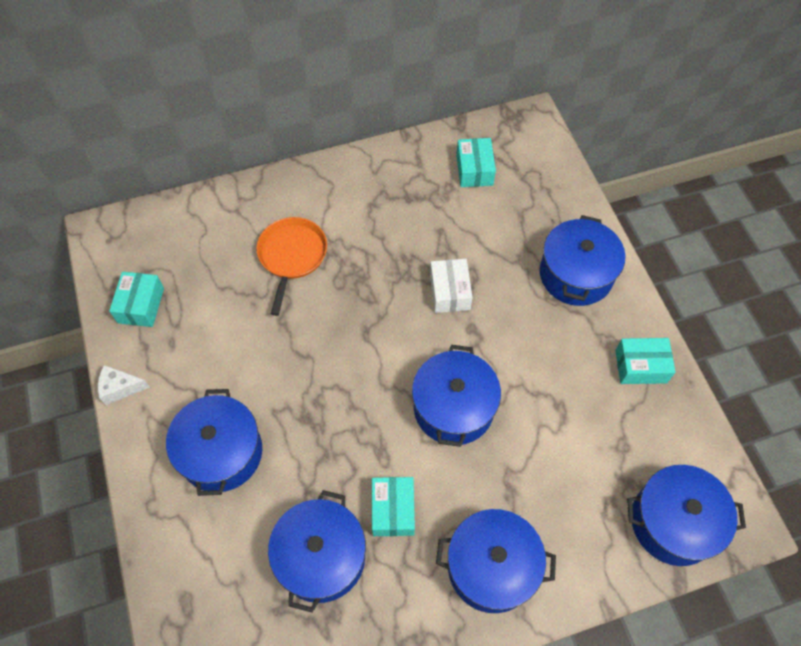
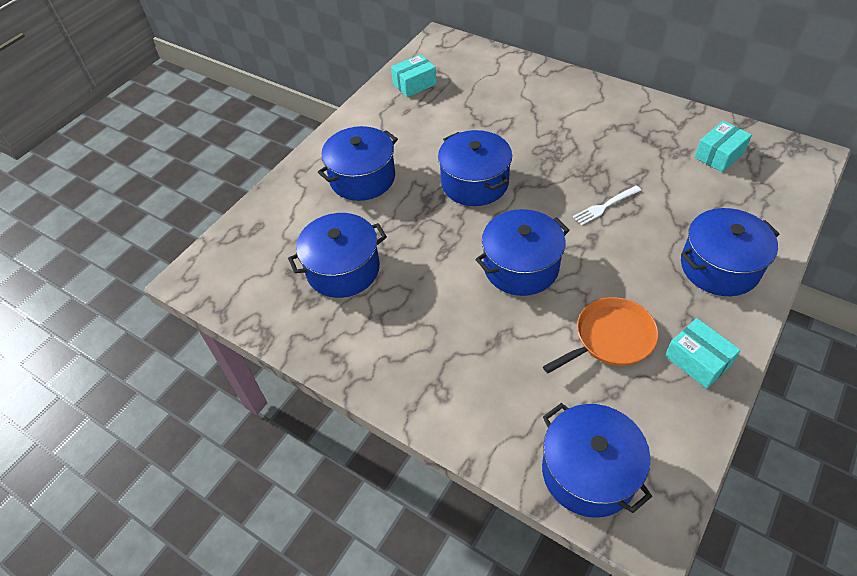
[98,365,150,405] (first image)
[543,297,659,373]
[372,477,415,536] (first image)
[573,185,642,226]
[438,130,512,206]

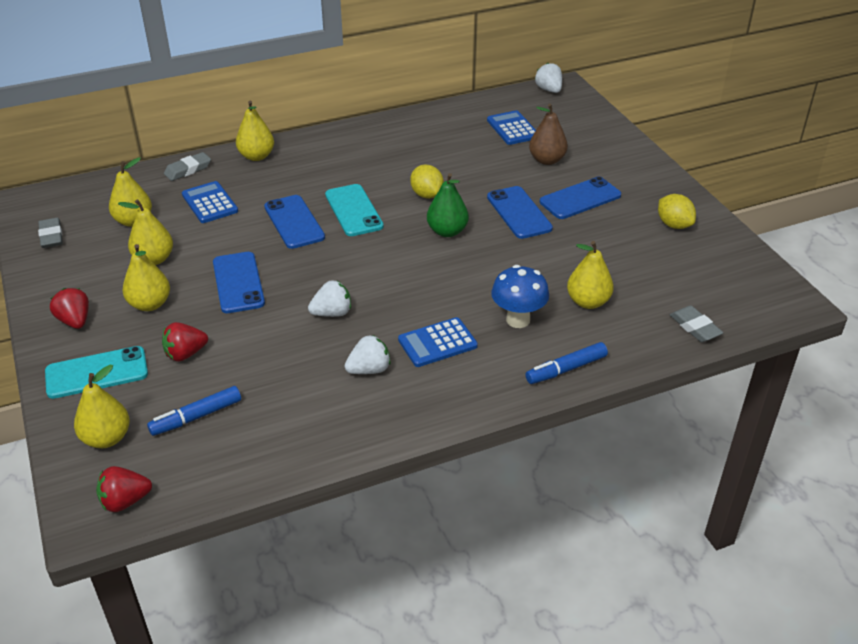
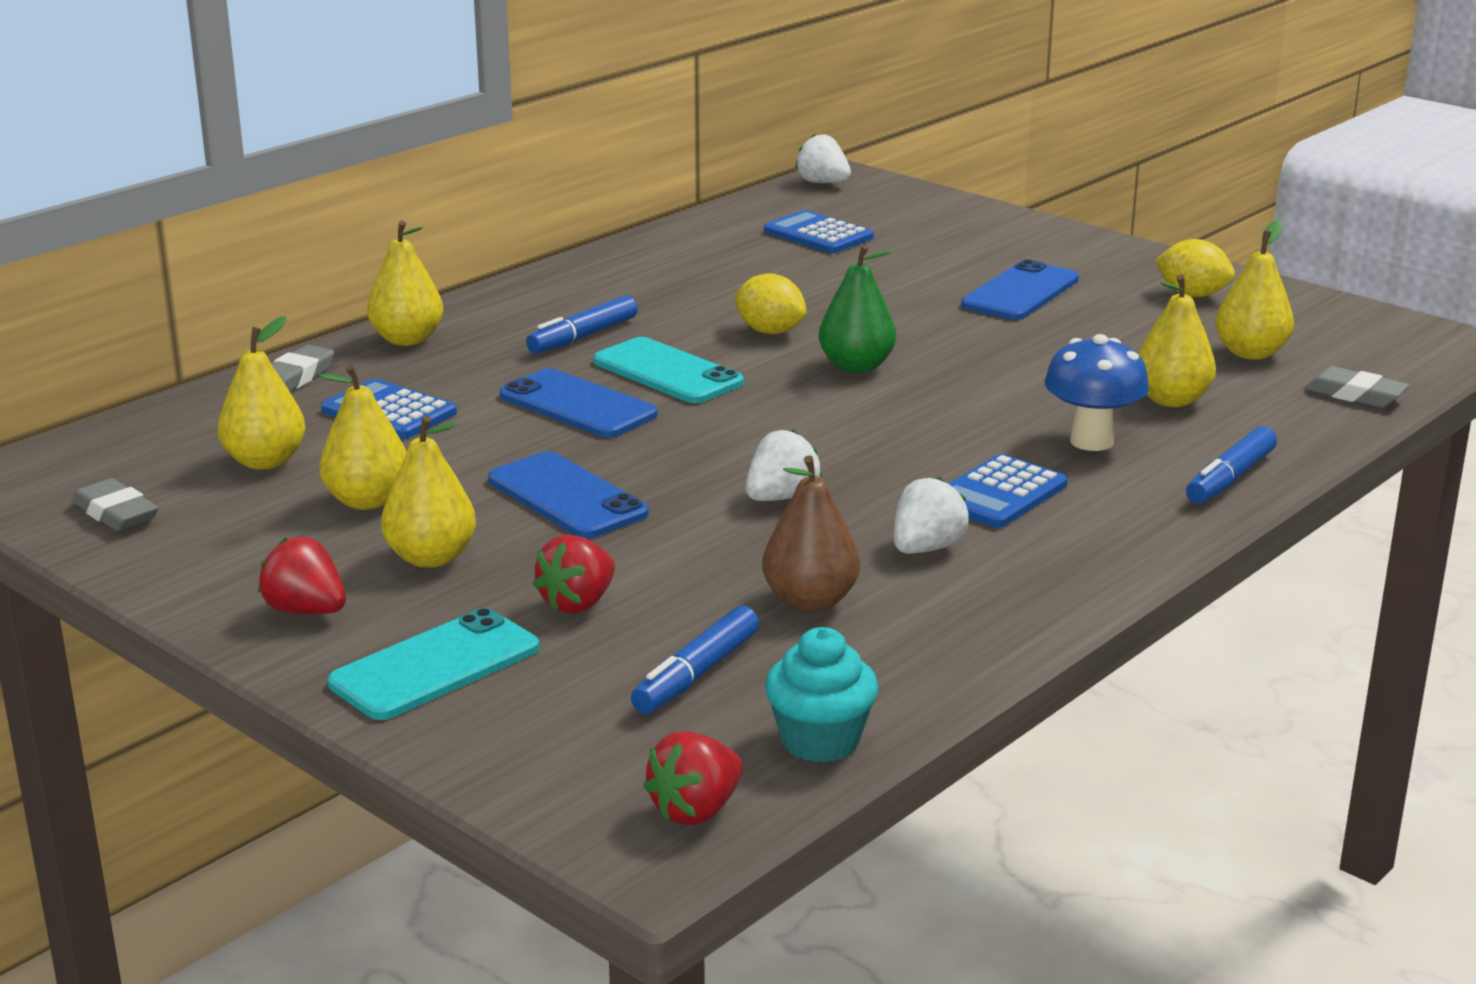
[1215,220,1294,360]
[487,186,553,239] (first image)
[762,455,860,612]
[526,295,638,354]
[765,627,879,763]

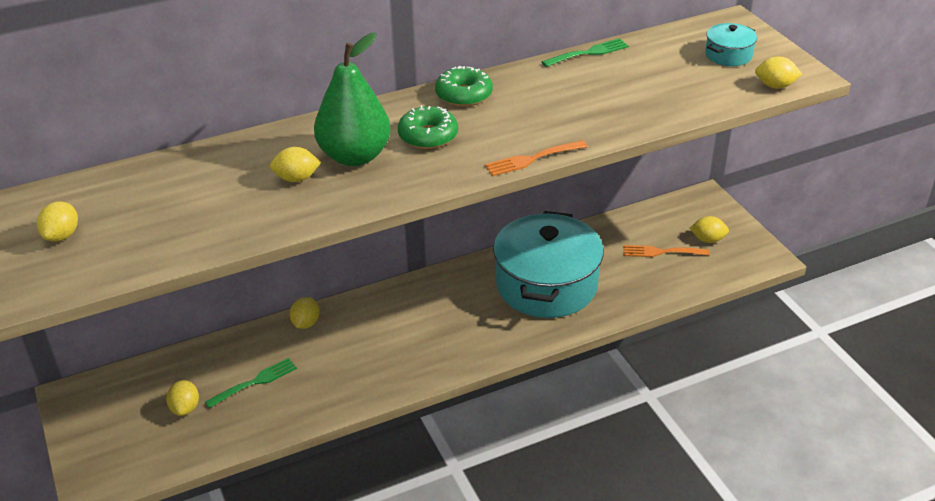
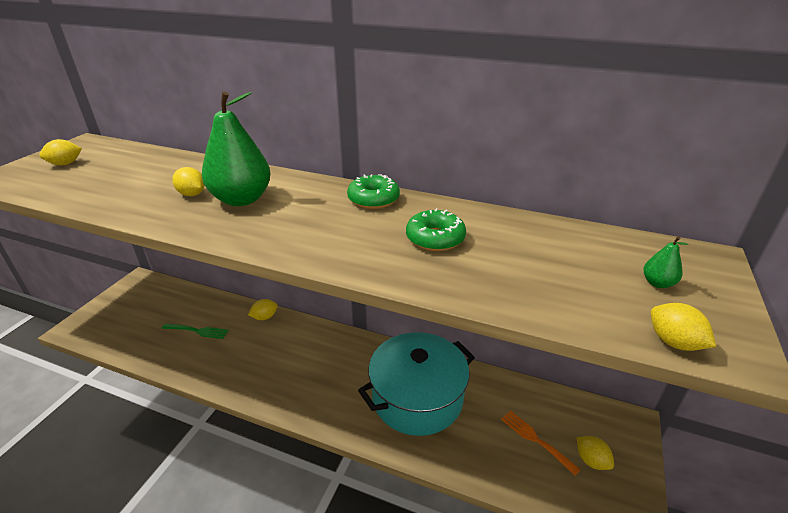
[166,380,199,416] (first image)
[406,208,466,251]
[484,140,588,176] (first image)
[542,38,629,67] (first image)
[643,236,688,288]

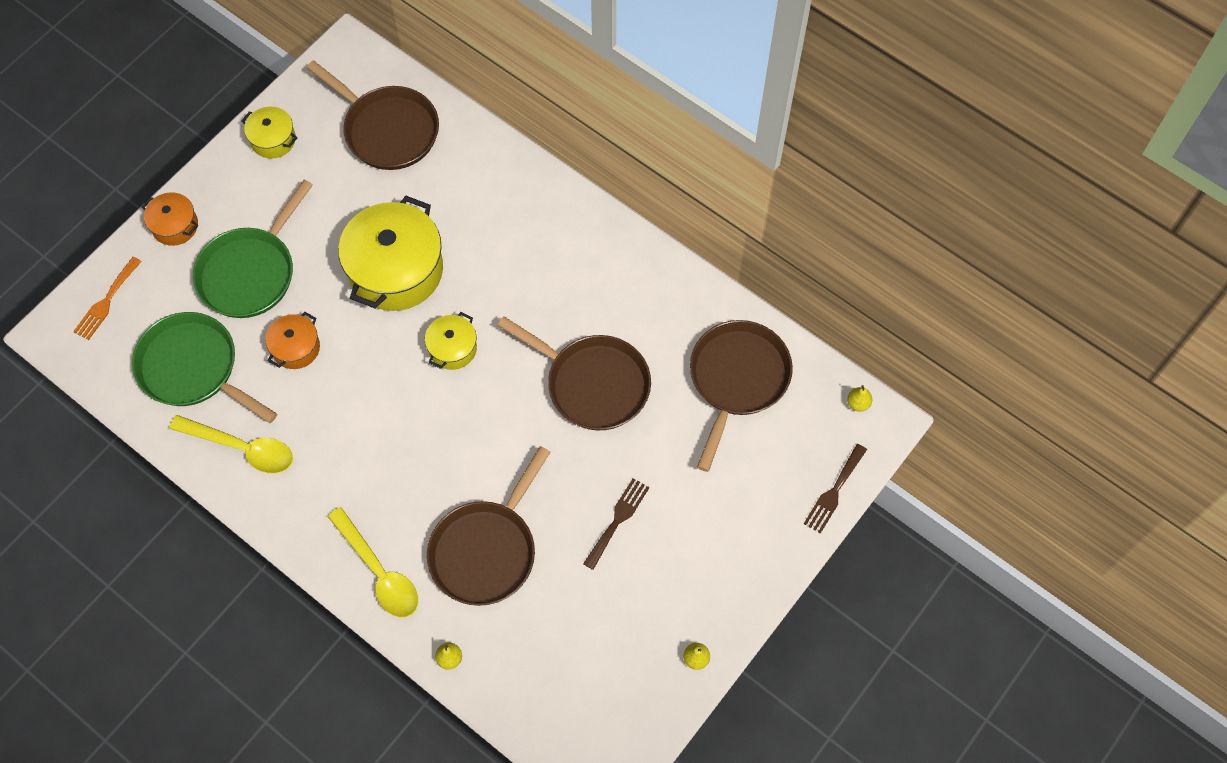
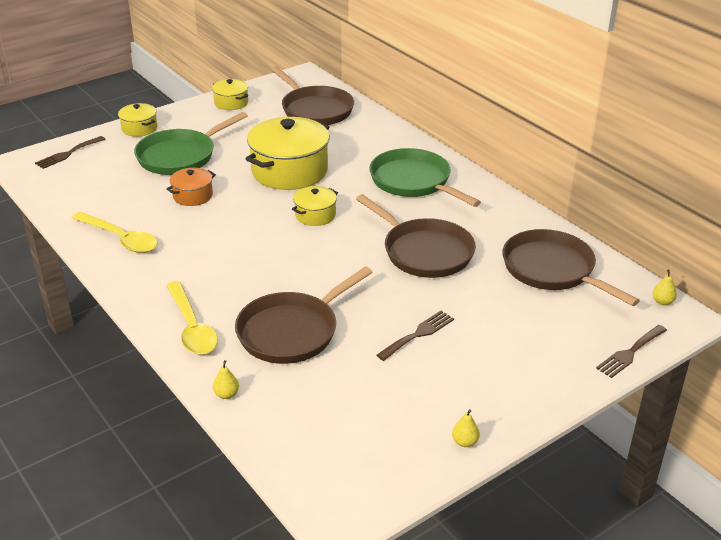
[35,136,106,169]
[369,148,481,207]
[118,103,157,137]
[502,229,640,306]

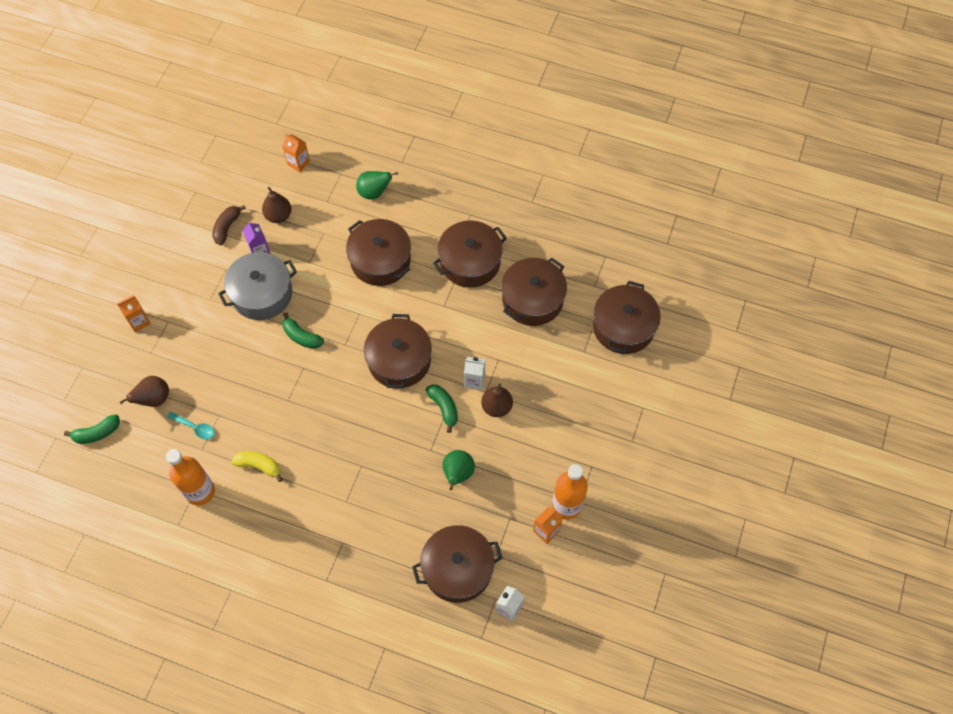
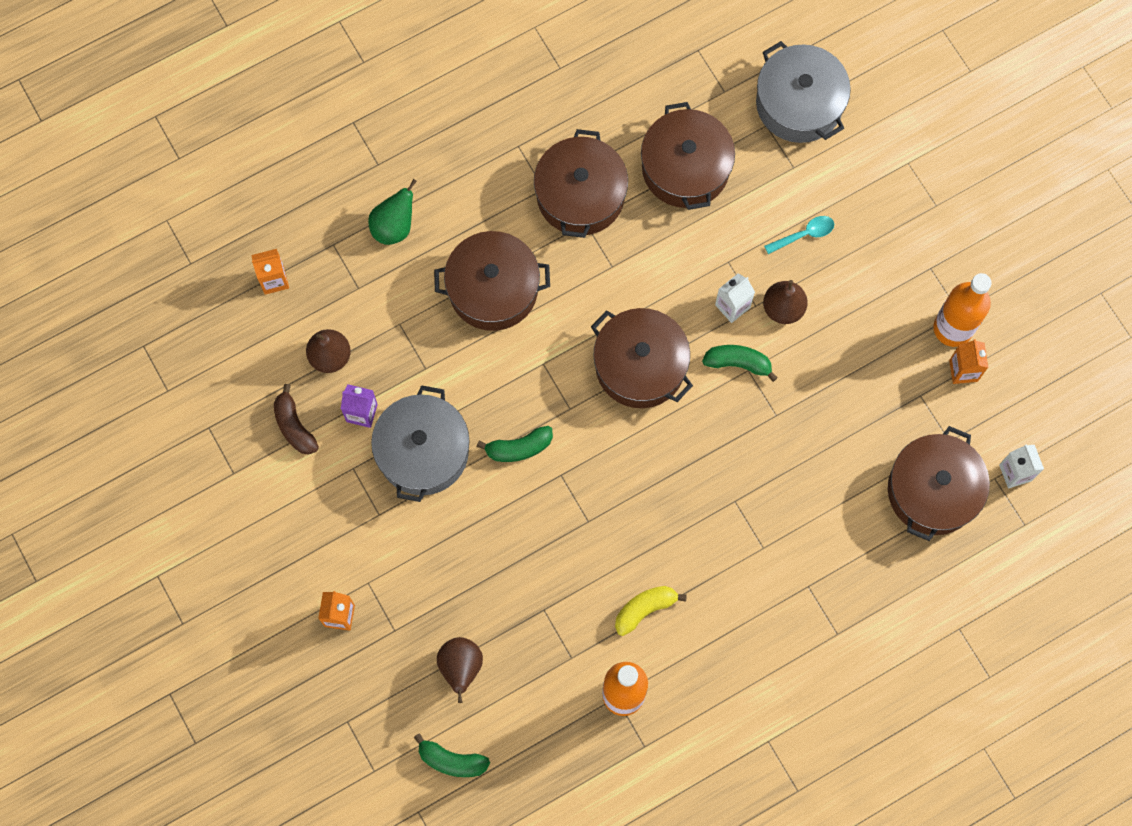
[414,733,490,777]
[764,216,834,254]
[443,450,475,490] (first image)
[756,41,851,143]

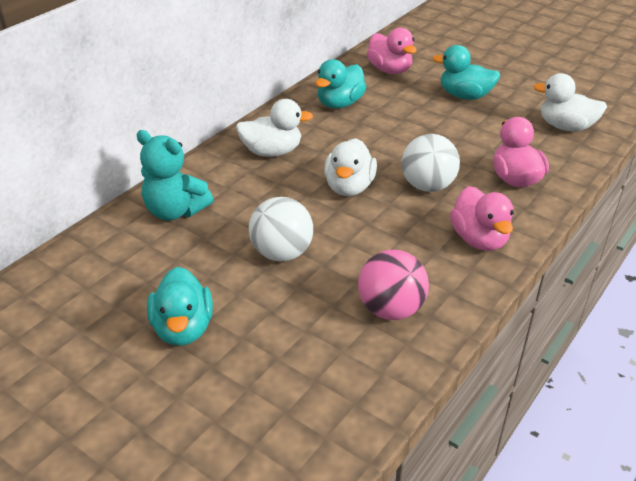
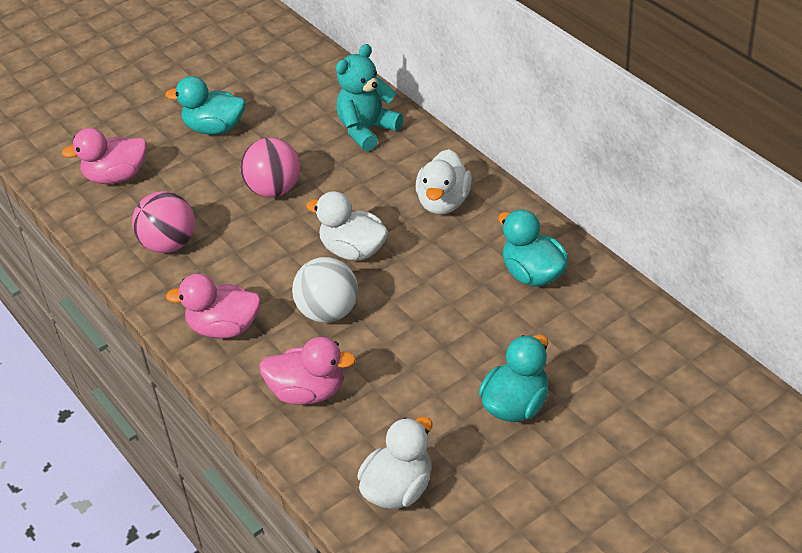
[240,138,300,198]
[62,128,147,184]

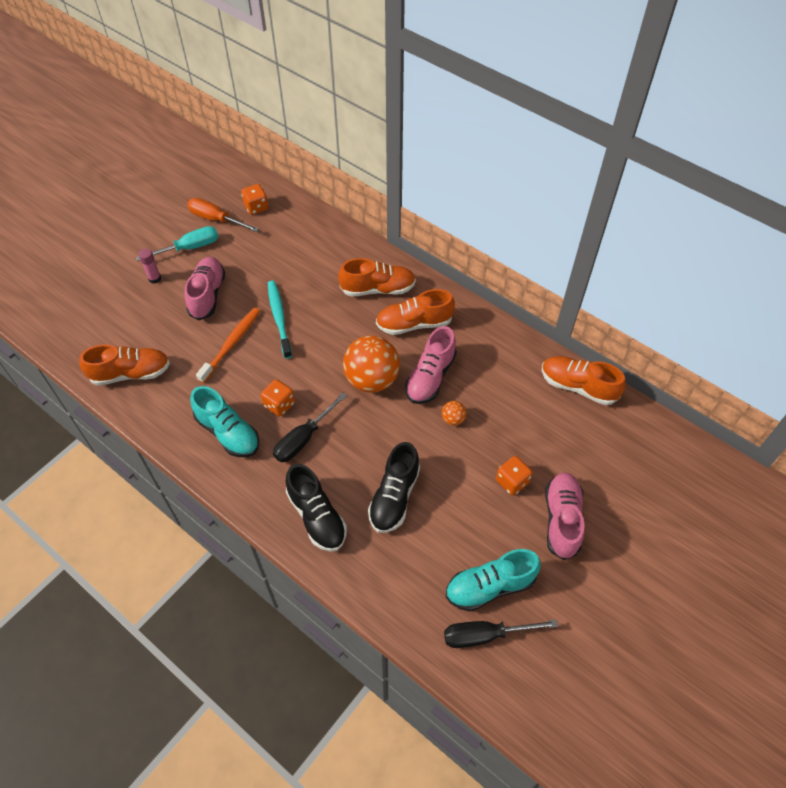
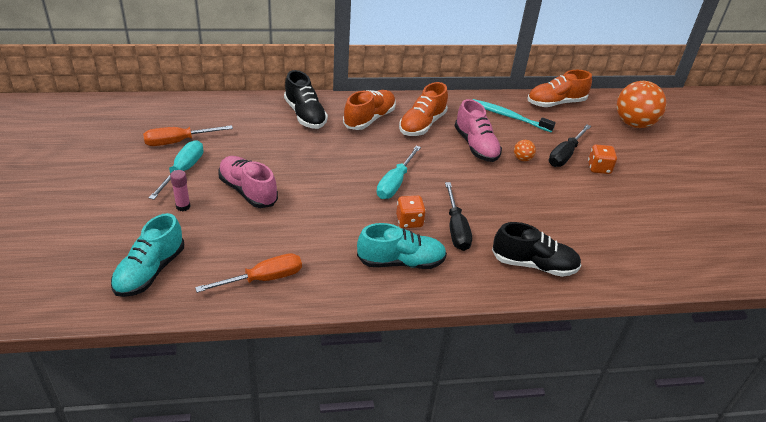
[195,253,302,293]
[196,308,260,383] (first image)
[241,184,268,215] (first image)
[473,99,556,132]
[617,81,667,128]
[284,70,328,129]
[549,124,591,167]
[111,213,184,297]
[545,472,585,560] (first image)
[377,146,421,199]

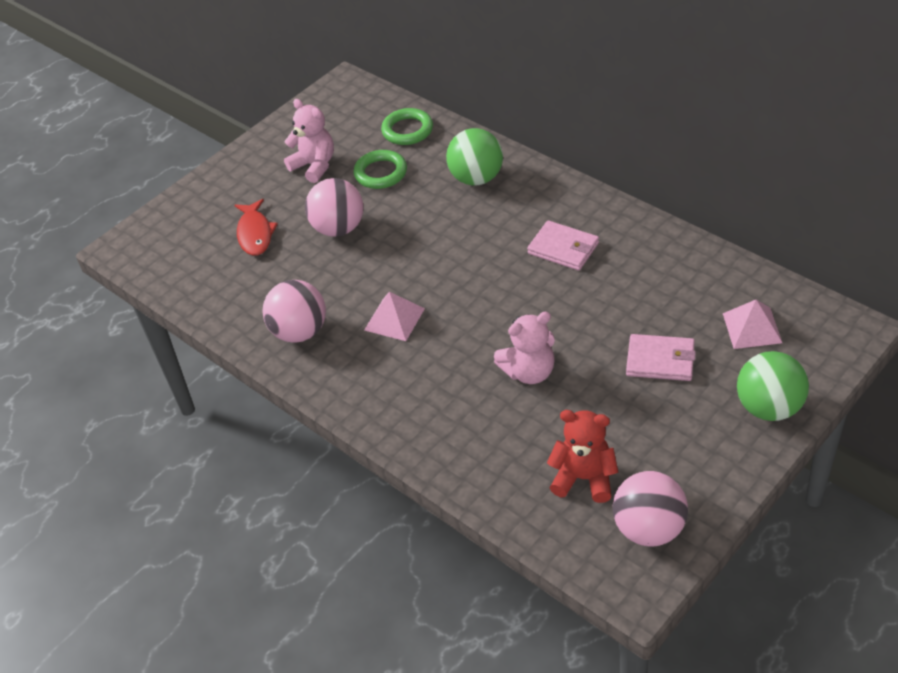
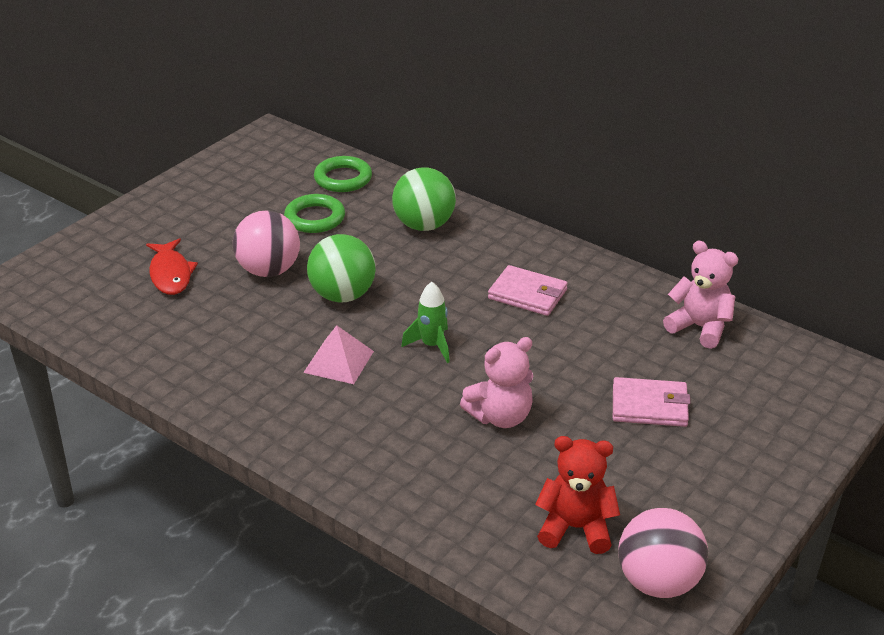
[263,280,326,343] (first image)
[663,241,738,349]
[723,300,782,349] (first image)
[307,234,376,302]
[401,282,450,363]

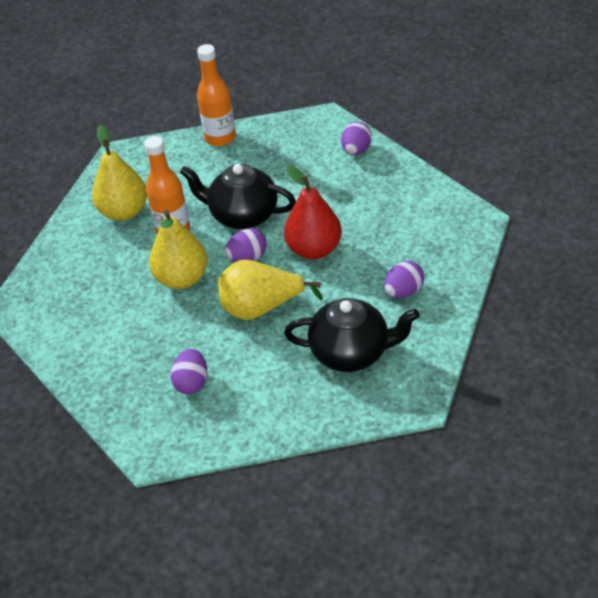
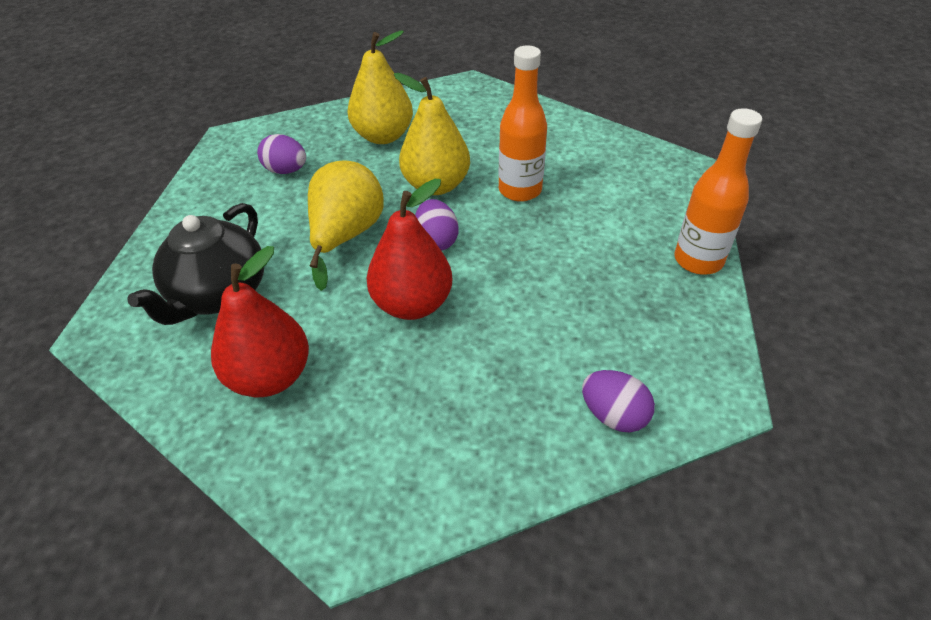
[348,30,413,144]
[180,164,296,229] (first image)
[211,246,309,397]

